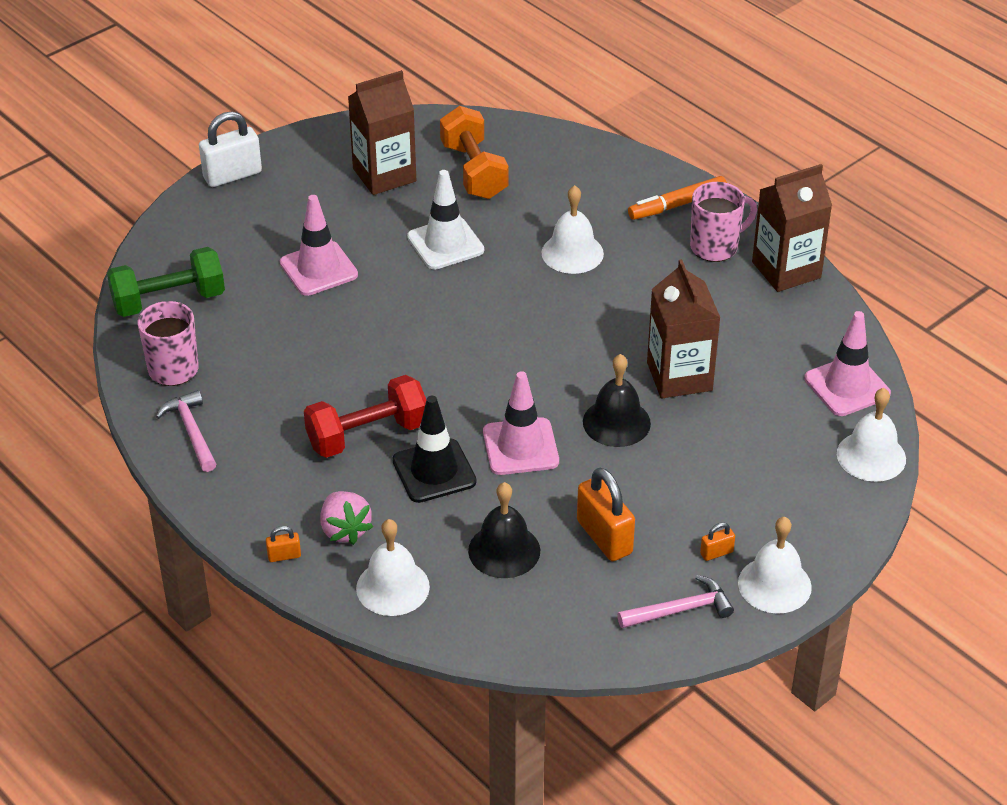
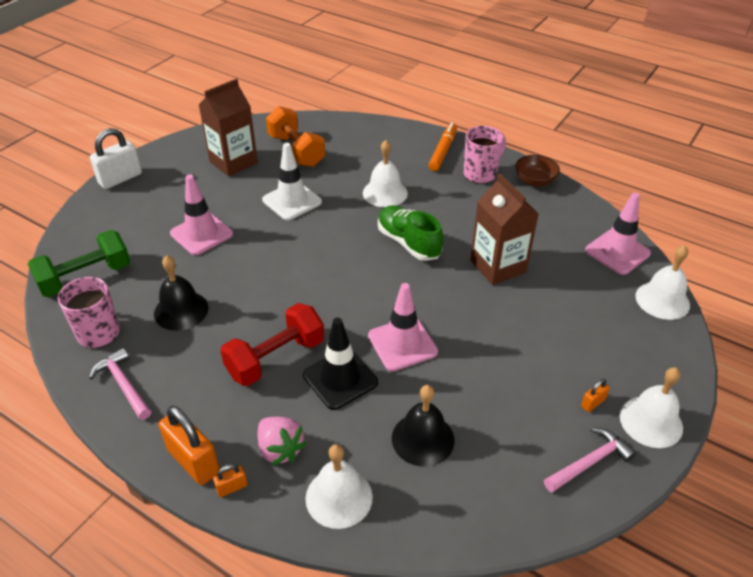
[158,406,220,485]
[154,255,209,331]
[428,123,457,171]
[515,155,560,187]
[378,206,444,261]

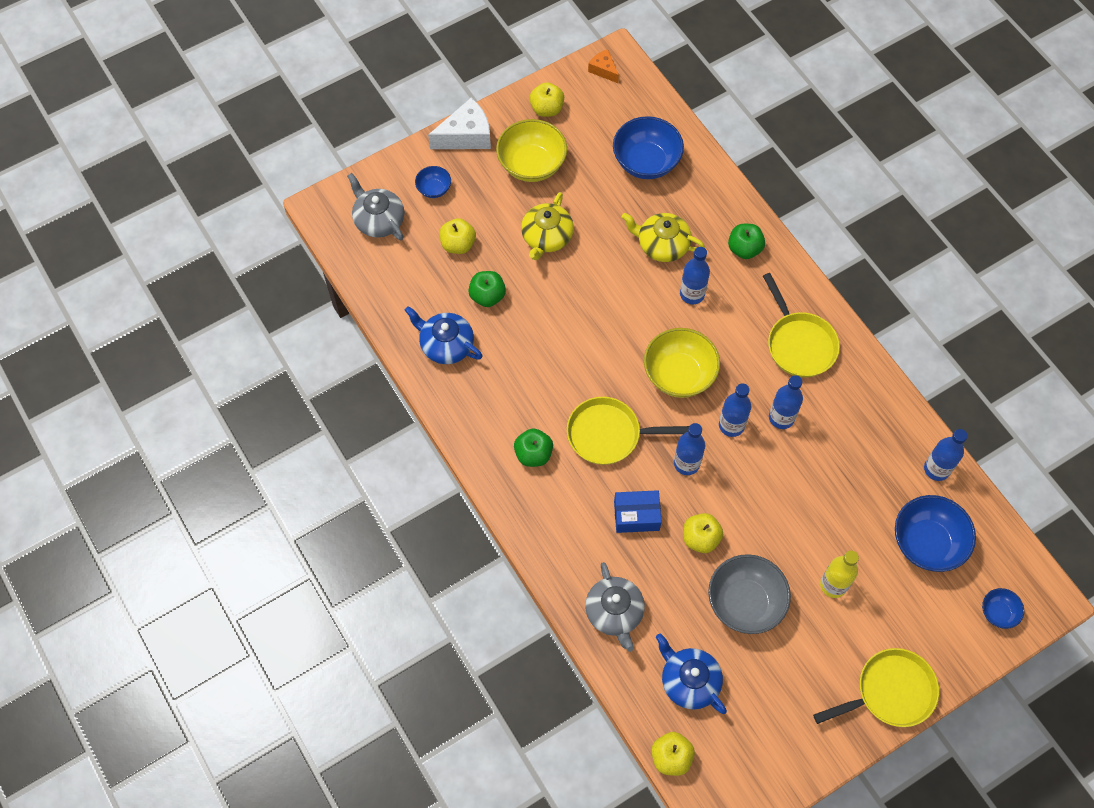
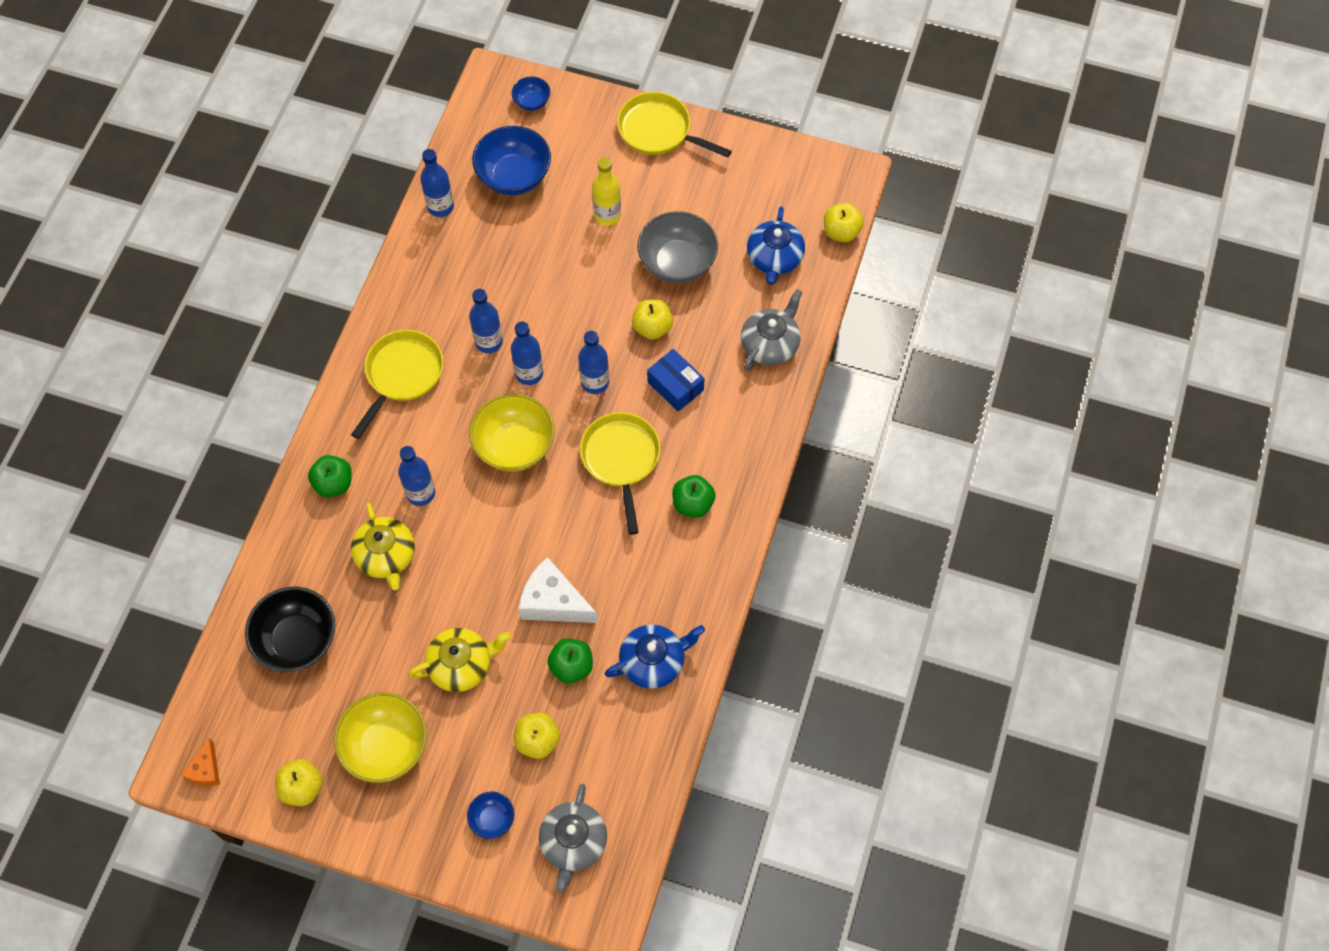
[605,624,705,689]
[519,557,598,623]
[580,412,661,535]
[245,587,336,672]

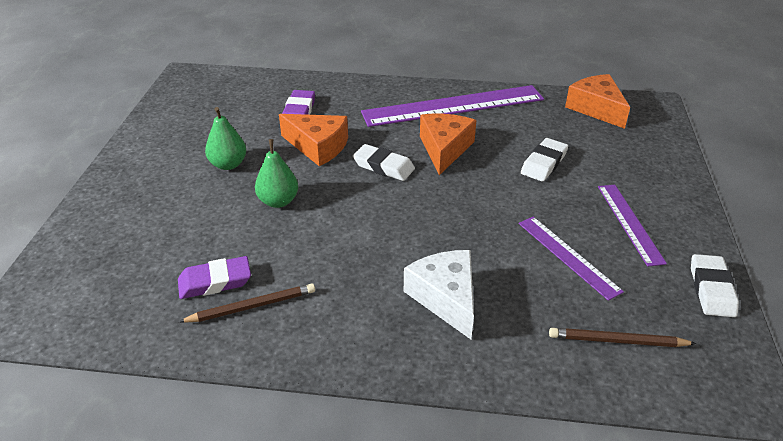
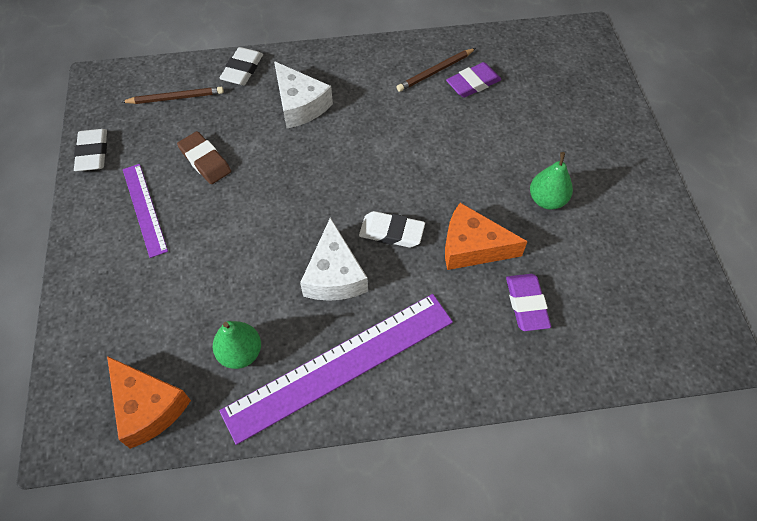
[213,321,261,369]
[300,218,368,301]
[177,131,231,184]
[219,47,263,85]

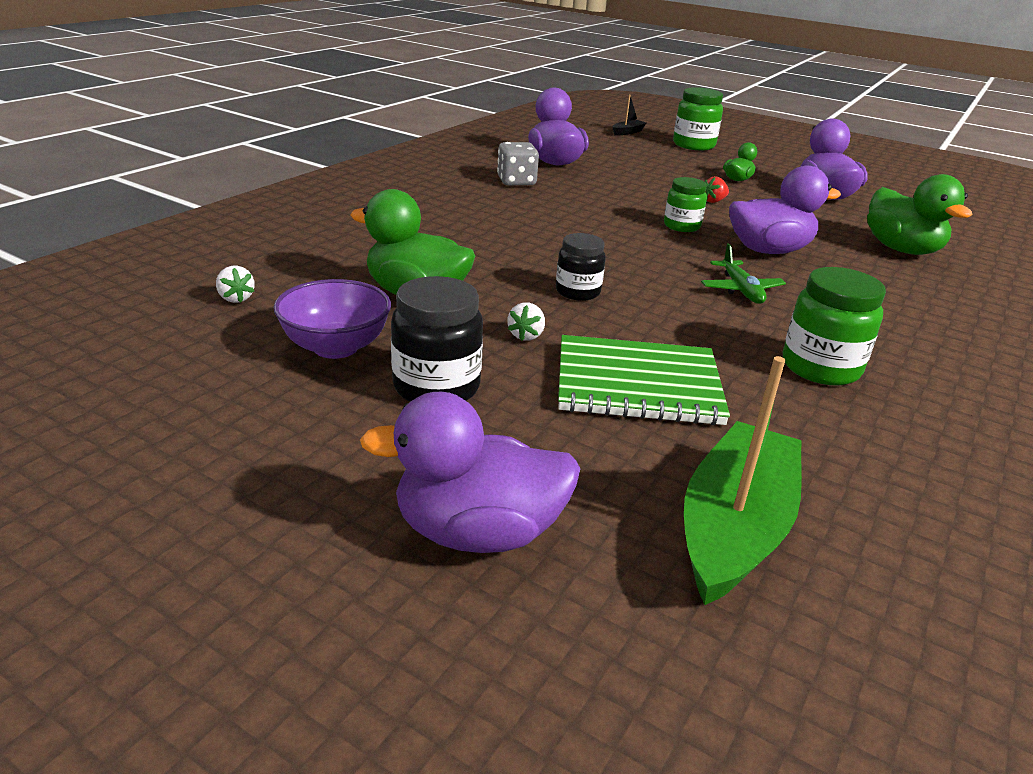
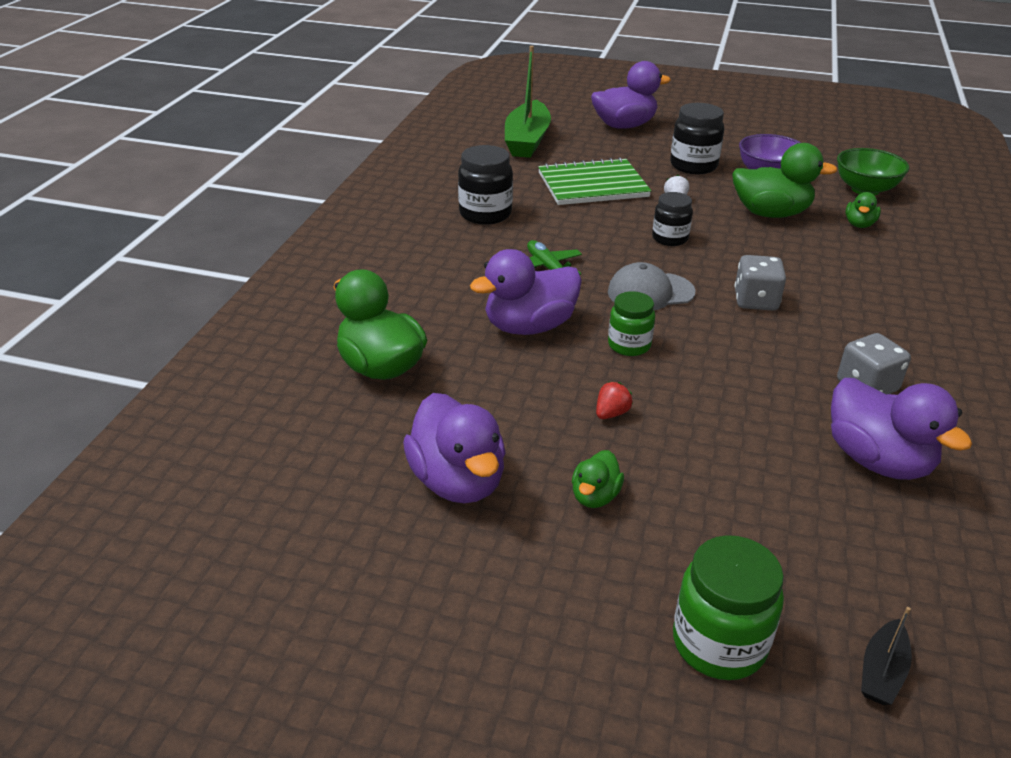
[837,148,909,195]
[458,145,513,225]
[608,262,695,310]
[734,255,786,311]
[845,192,881,228]

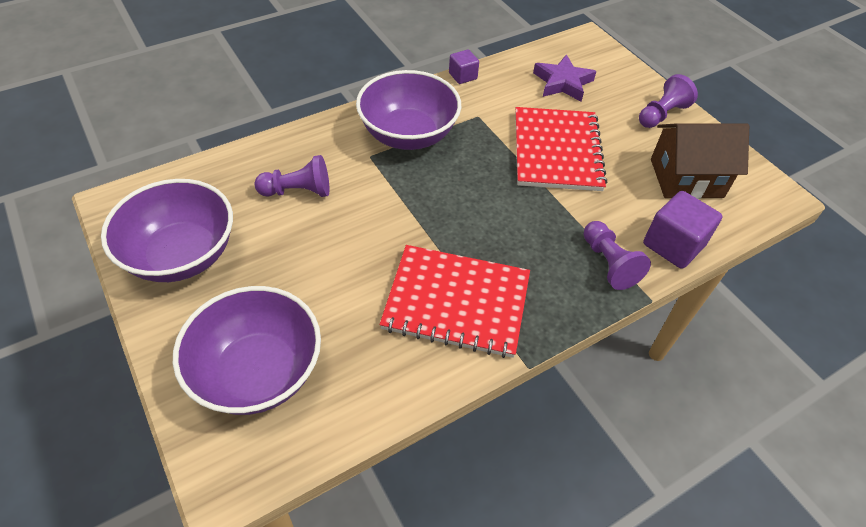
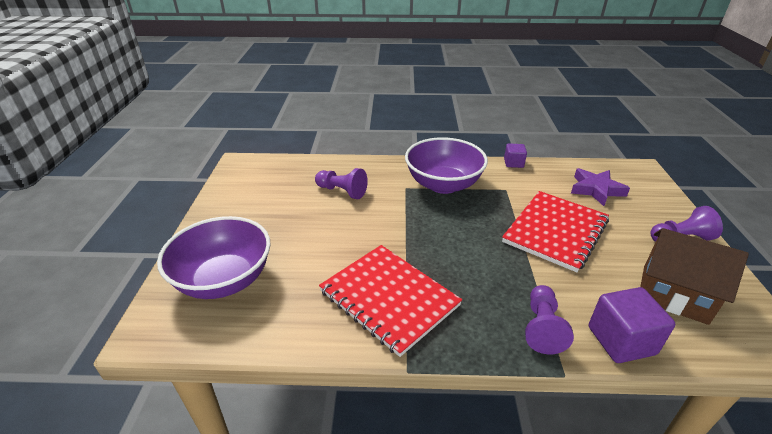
[101,179,233,282] (first image)

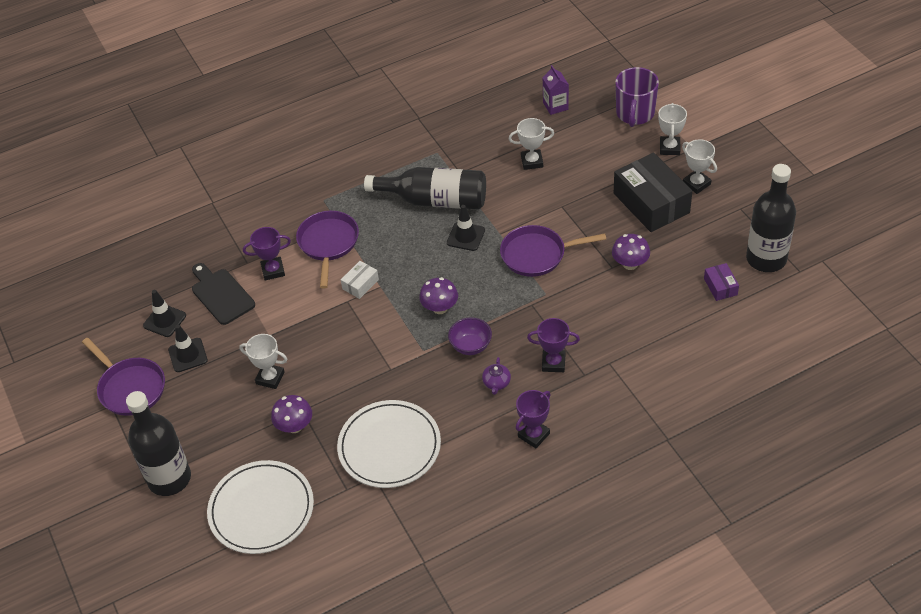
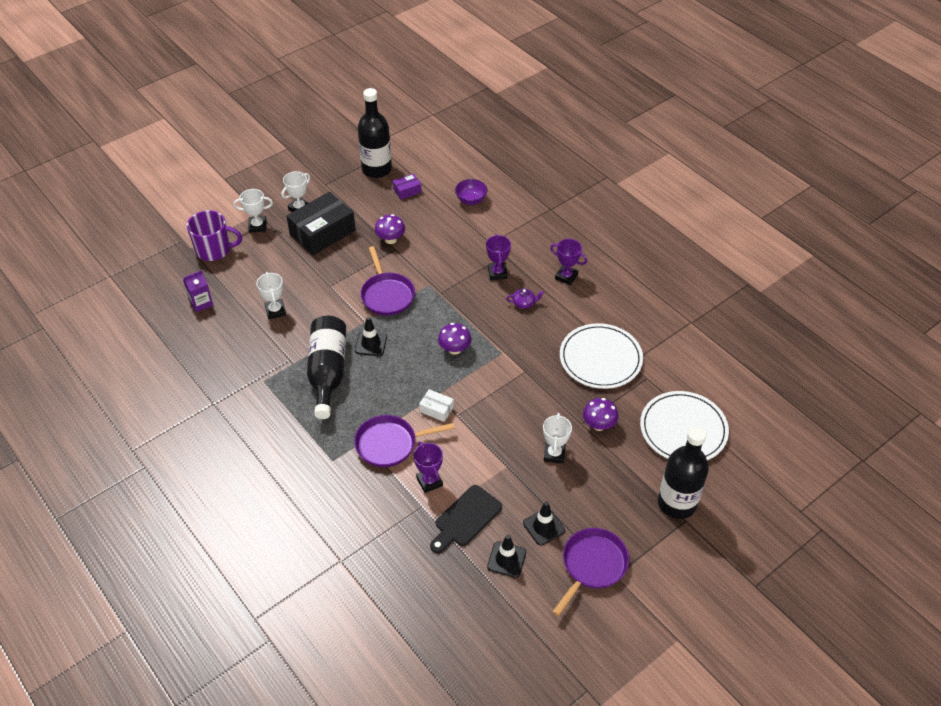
[455,179,487,205]

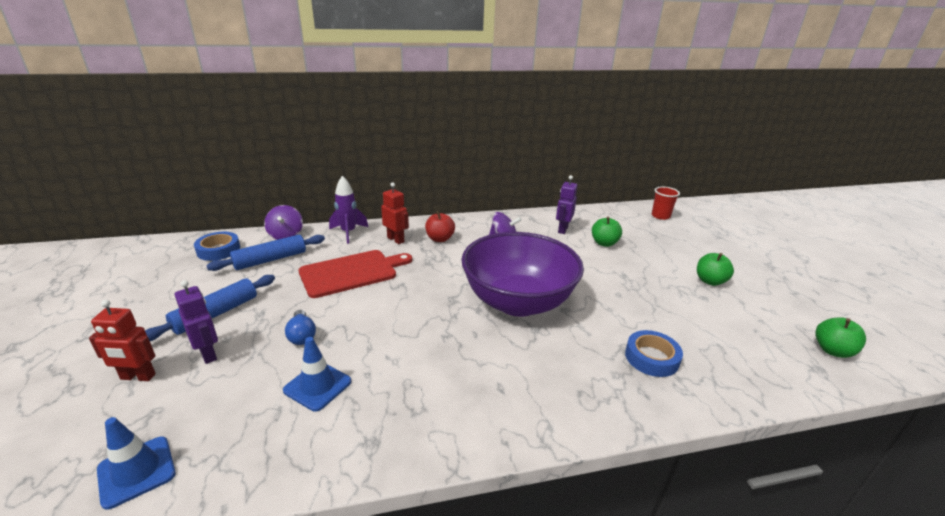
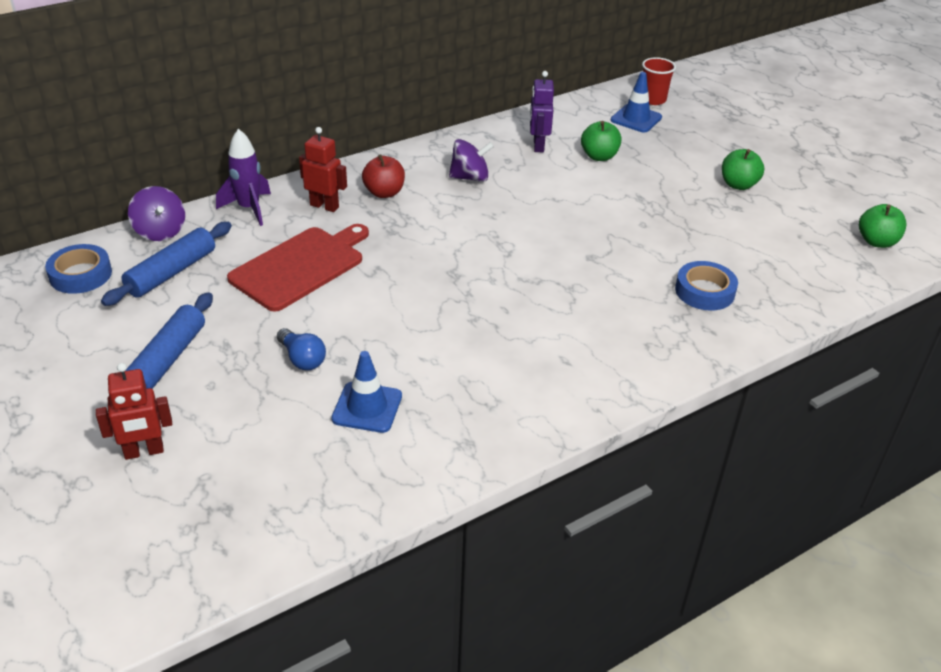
[611,72,662,133]
[174,280,218,364] (first image)
[461,232,584,317] (first image)

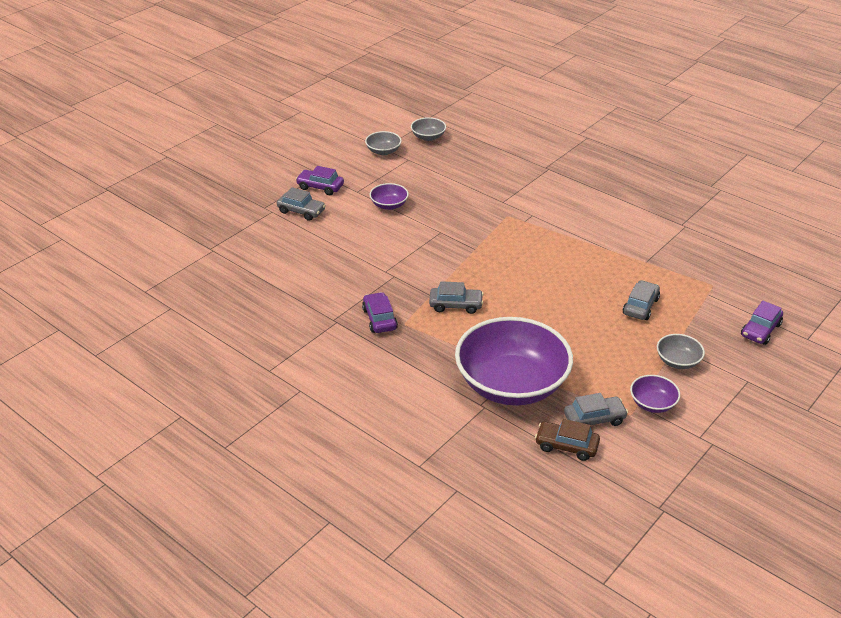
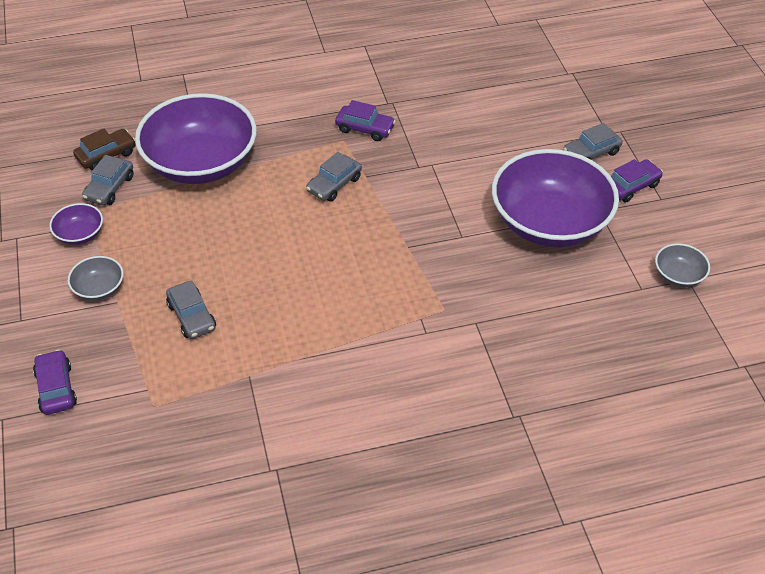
[492,149,619,247]
[411,117,446,141] (first image)

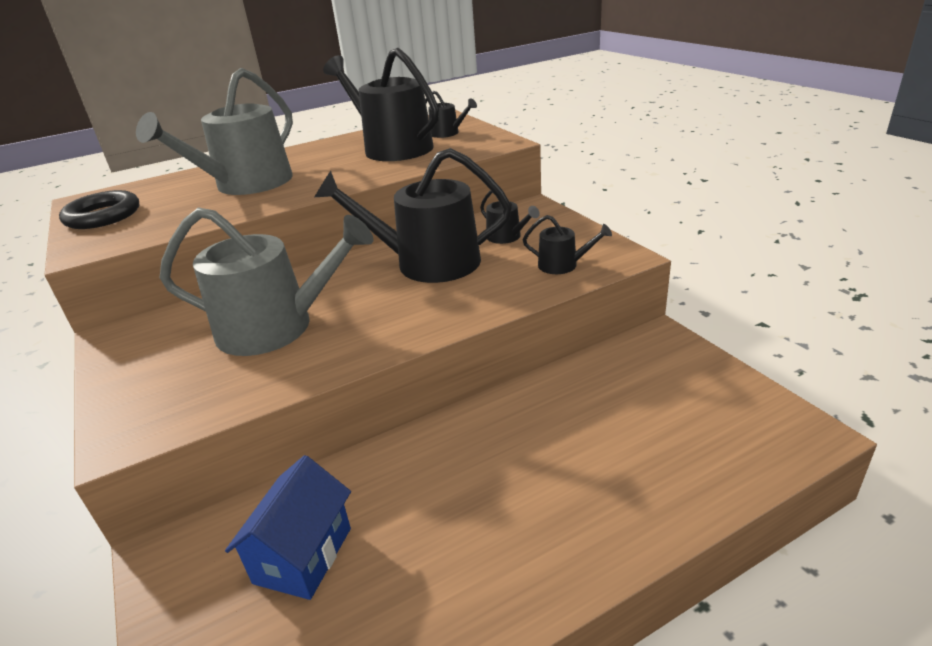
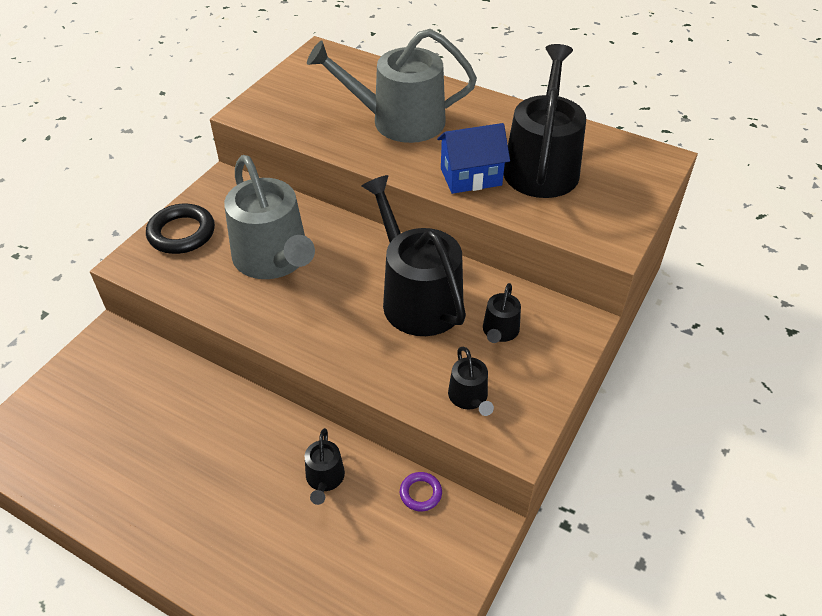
[146,204,215,254]
[437,123,510,194]
[305,428,345,505]
[400,472,442,511]

